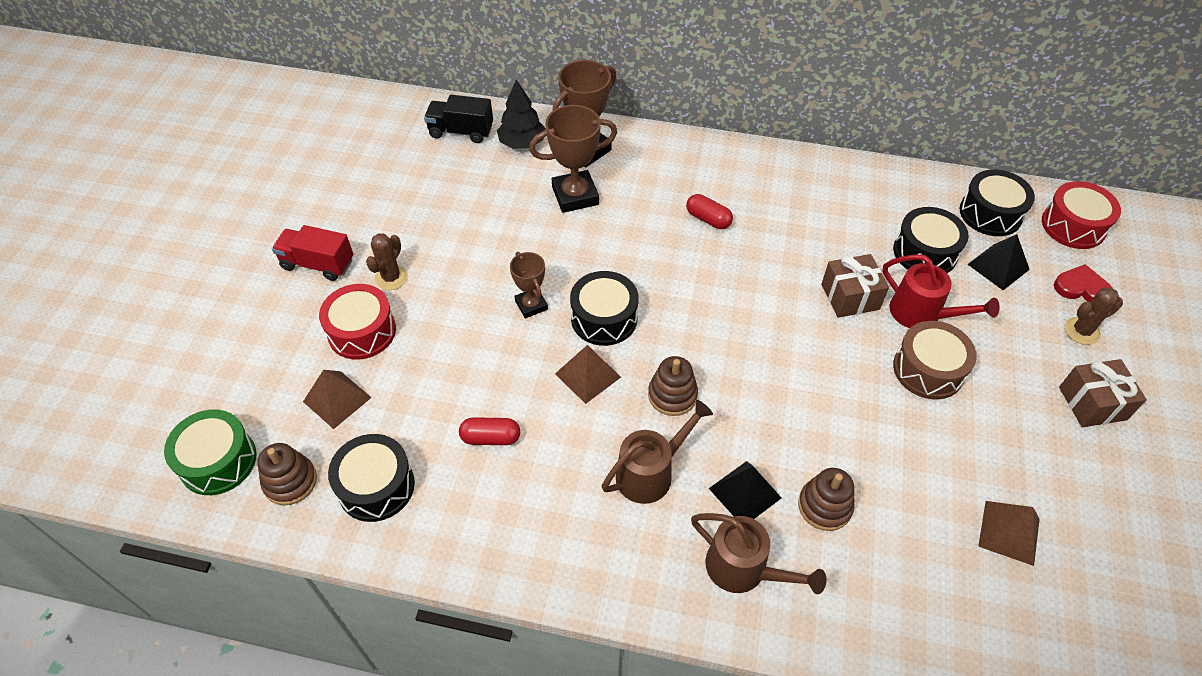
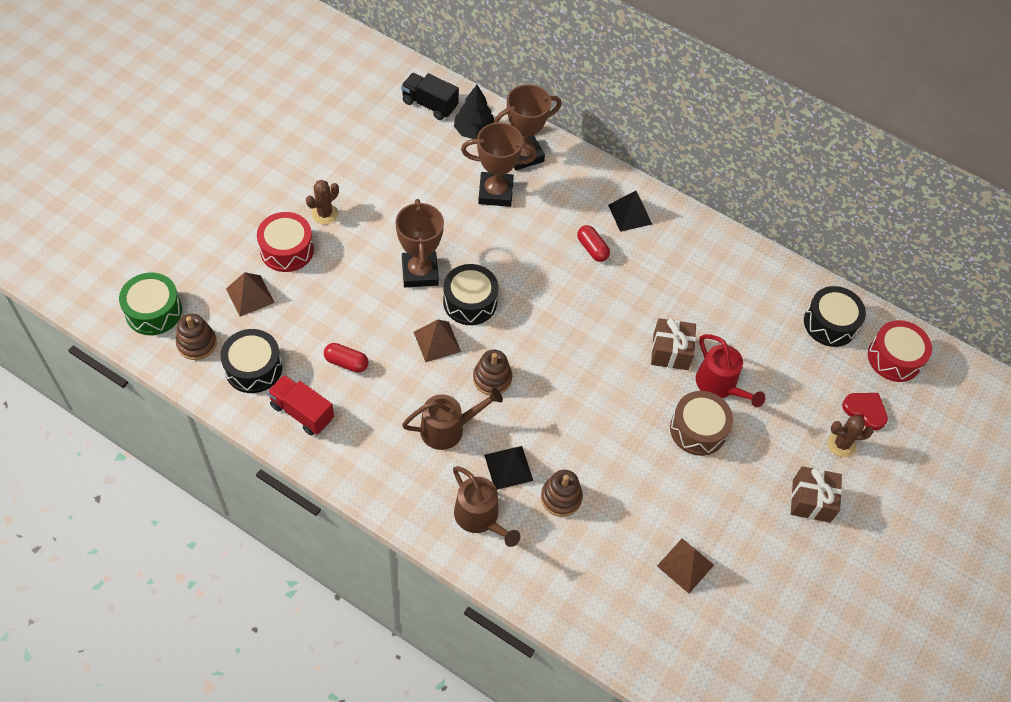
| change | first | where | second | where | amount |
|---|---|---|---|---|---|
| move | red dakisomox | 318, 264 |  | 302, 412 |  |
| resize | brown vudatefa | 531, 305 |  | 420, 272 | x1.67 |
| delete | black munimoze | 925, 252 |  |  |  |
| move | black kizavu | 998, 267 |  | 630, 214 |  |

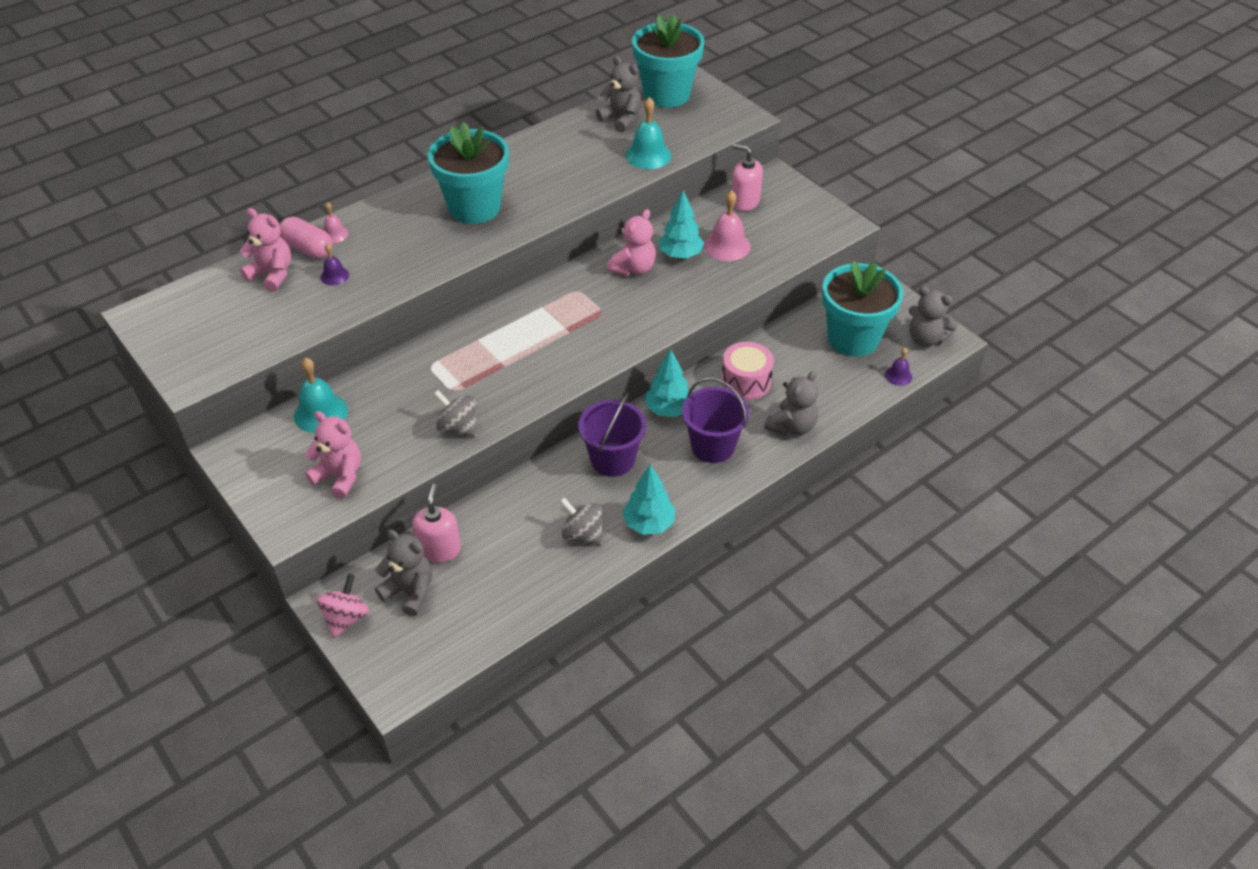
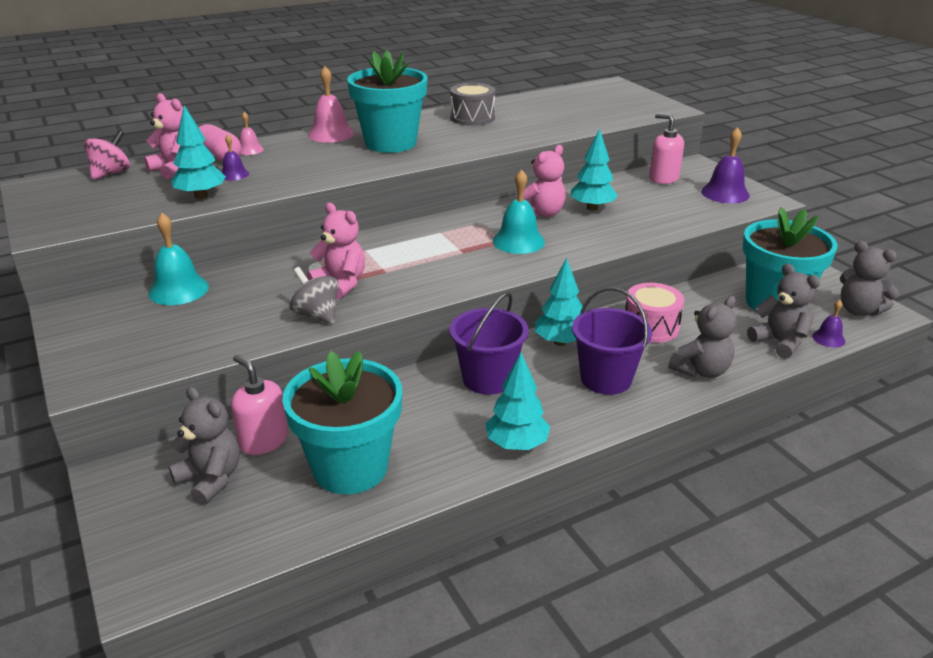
| change | first | where | second | where | amount |
|---|---|---|---|---|---|
| move | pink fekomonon | 339, 476 |  | 340, 284 |  |
| move | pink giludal | 346, 618 |  | 111, 173 |  |
| rotate | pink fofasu | 439, 549 |  | 263, 441 | 60 degrees counterclockwise |
| delete | grey giludal | 582, 534 |  |  |  |
| move | grey fekomonon | 621, 119 |  | 779, 342 |  |
| move | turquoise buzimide | 648, 155 |  | 518, 241 |  |
| move | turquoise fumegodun | 666, 94 |  | 350, 468 |  |
| move | pink buzimide | 727, 246 |  | 331, 134 |  |
| insert |  |  | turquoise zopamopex | 201, 196 |  |
| insert |  |  | grey munimoze | 472, 118 |  |
| insert |  |  | purple buzimide | 725, 193 |  |

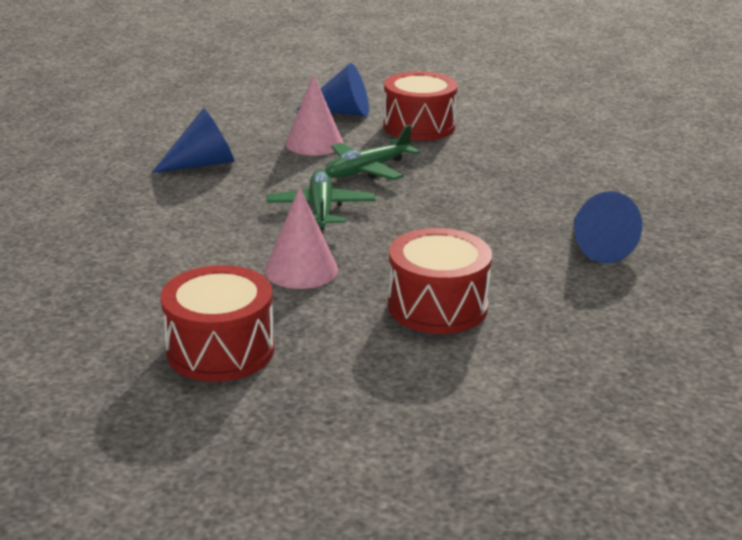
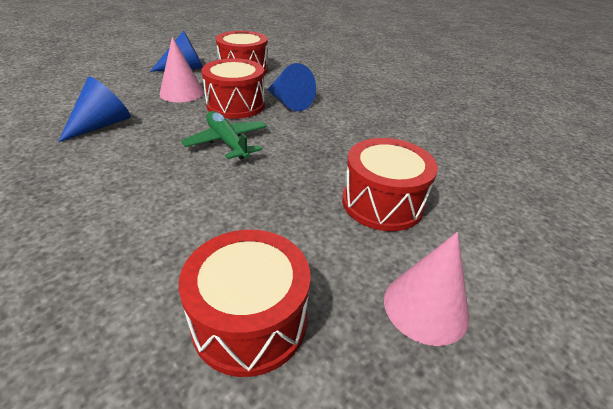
| change | first | where | second | where | amount |
|---|---|---|---|---|---|
| move | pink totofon | 301, 270 |  | 425, 307 |  |
| replace | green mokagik | 367, 170 | red munimoze | 235, 105 |  |
| move | blue totofon | 596, 246 |  | 289, 102 |  |

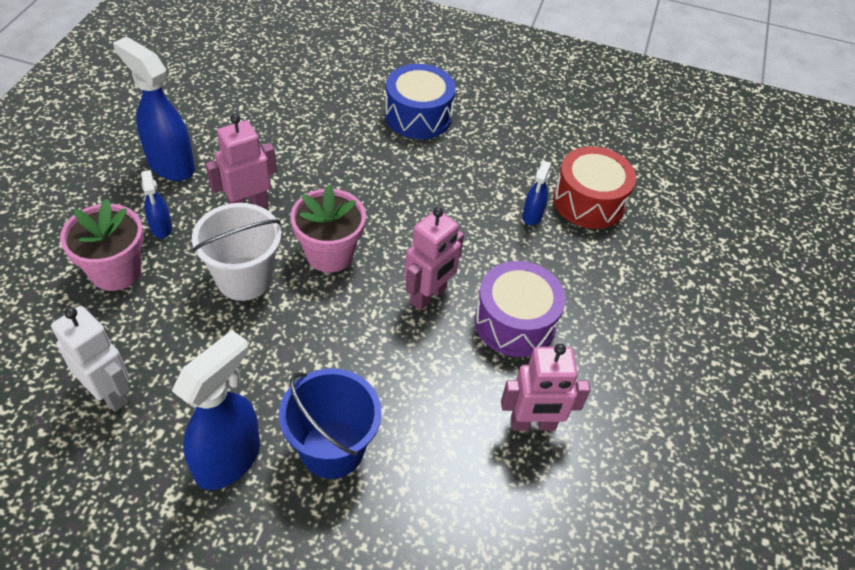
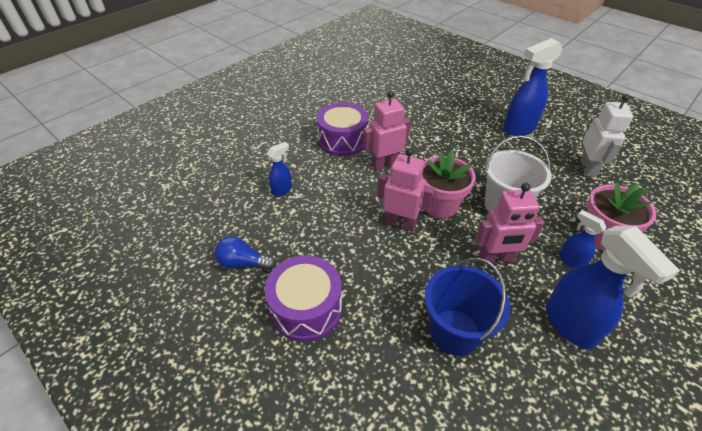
| change | first | where | second | where | amount |
|---|---|---|---|---|---|
| rotate | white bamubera | 110, 392 |  | 588, 168 | 150 degrees counterclockwise |
| rotate | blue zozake | 161, 228 |  | 570, 261 | 45 degrees counterclockwise |
| move | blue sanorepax | 332, 449 |  | 454, 332 |  |
| recolor | blue munimoze | 418, 116 | purple munimoze | 306, 308 |  |
| move | pink bamubera | 533, 424 |  | 400, 223 |  |
| delete | red munimoze | 589, 201 |  |  |  |
| insert |  |  | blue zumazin | 243, 263 |  |

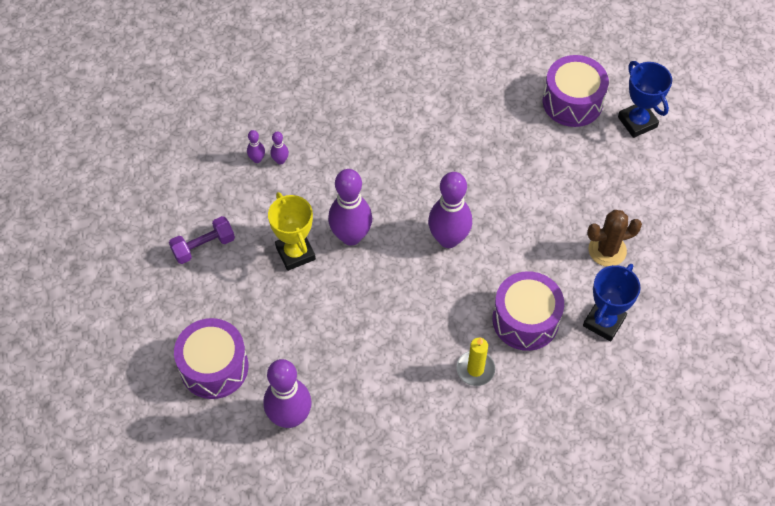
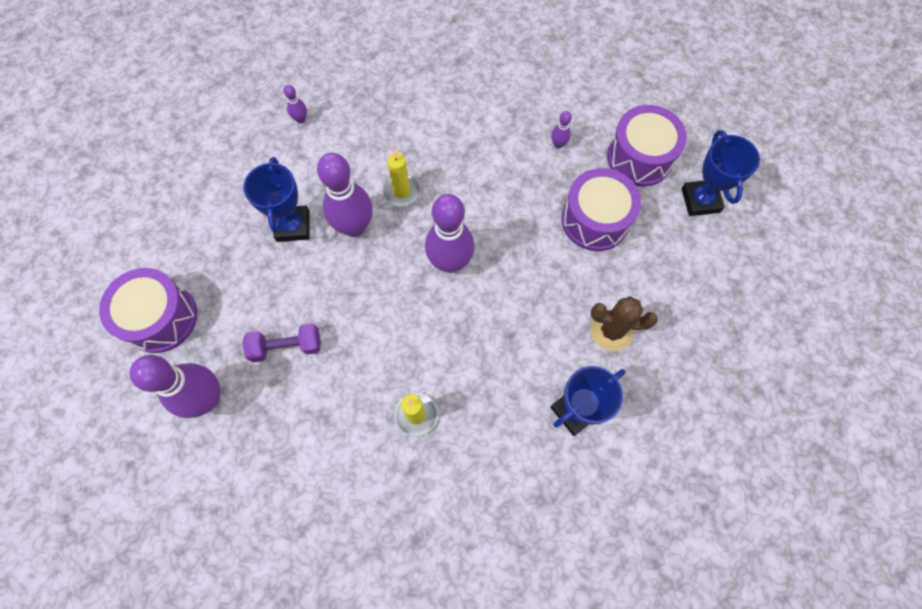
| change | first | where | second | where | amount |
|---|---|---|---|---|---|
| move | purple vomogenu | 203, 246 |  | 286, 347 |  |
| recolor | yellow vudatefa | 295, 253 | blue vudatefa | 293, 226 |  |
| move | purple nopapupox | 280, 160 |  | 558, 144 |  |
| move | purple munimoze | 525, 320 |  | 595, 220 |  |
| insert |  |  | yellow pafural | 402, 191 |  |

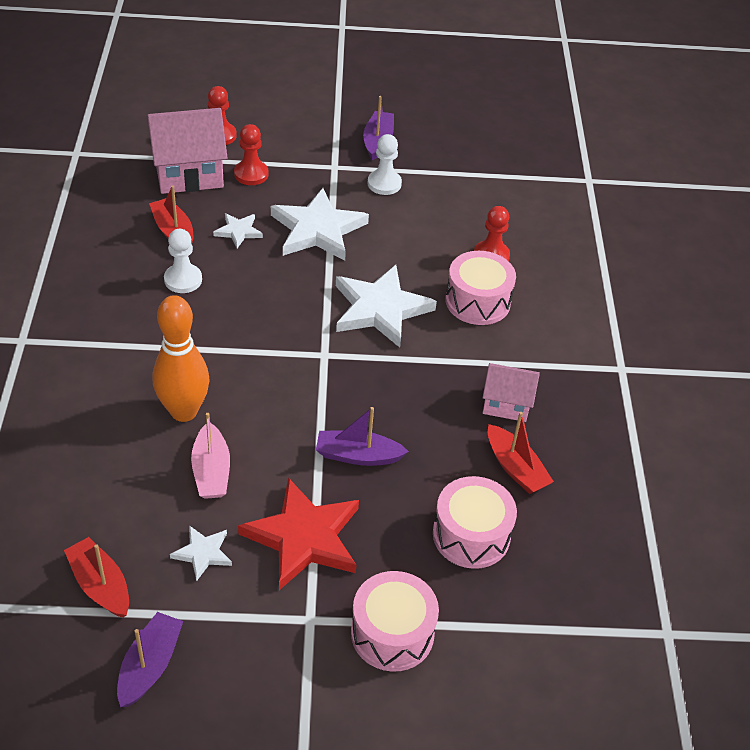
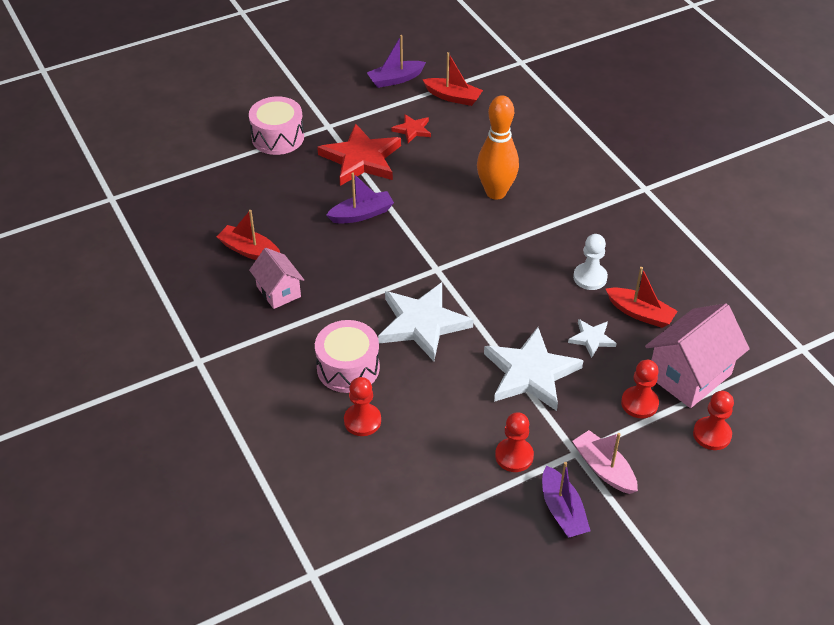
| change | first | where | second | where | amount |
|---|---|---|---|---|---|
| rotate | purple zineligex | 150, 666 |  | 395, 79 | 75 degrees clockwise |
| recolor | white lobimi | 203, 553 | red lobimi | 412, 130 |  |
| move | pink zineligex | 211, 471 |  | 604, 469 |  |
| recolor | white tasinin | 384, 184 | red tasinin | 514, 456 |  |
| delete | pink munimoze | 471, 535 |  |  |  |
| rotate | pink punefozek | 506, 404 |  | 278, 291 | 75 degrees clockwise |

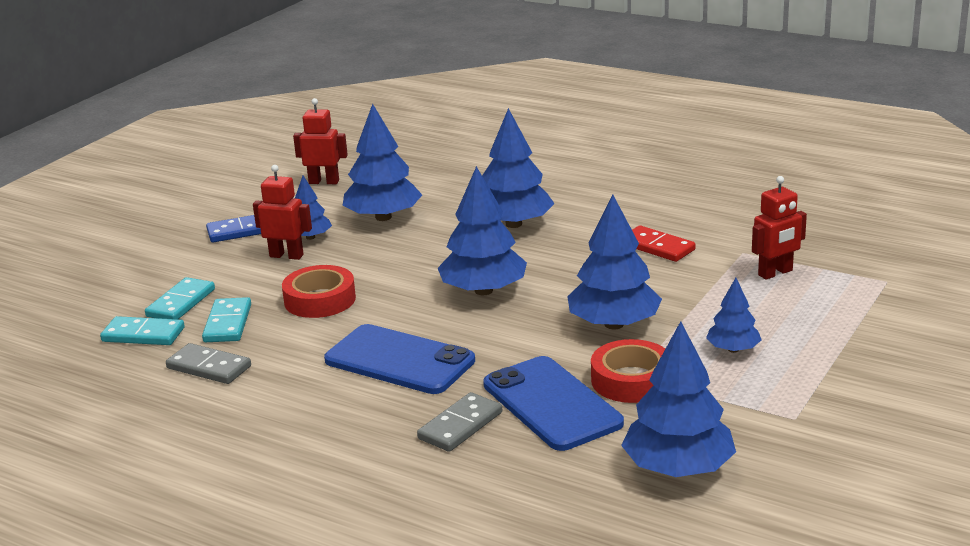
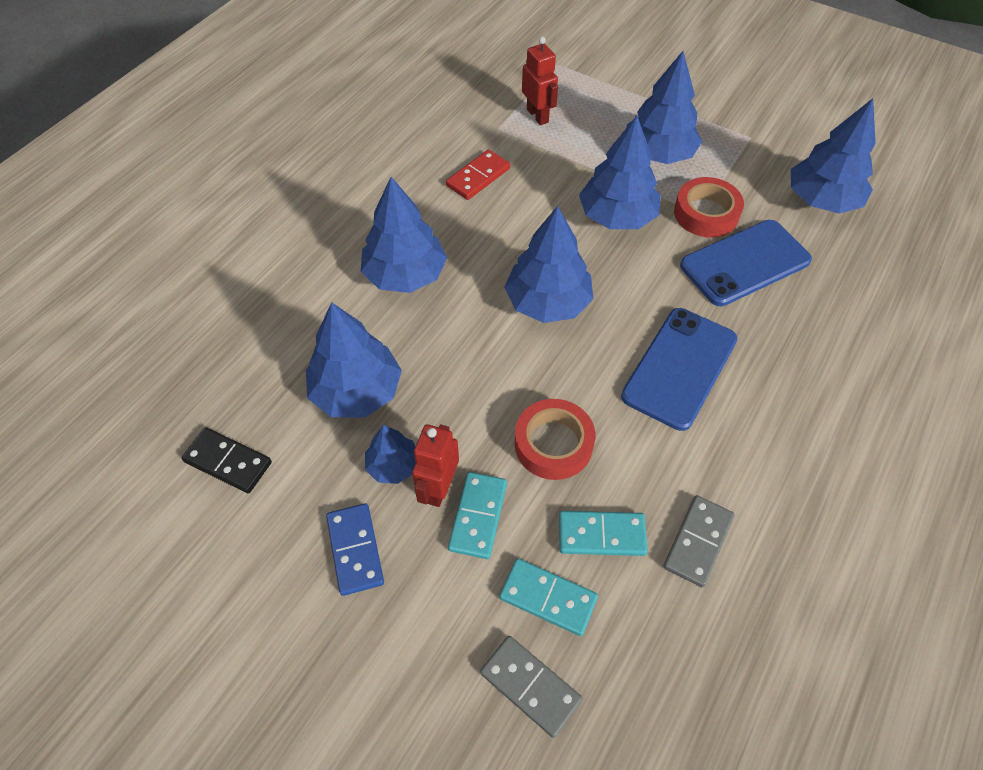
| change | first | where | second | where | amount |
|---|---|---|---|---|---|
| move | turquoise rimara | 143, 335 |  | 478, 516 |  |
| replace | red bamubera | 324, 182 | black rimara | 228, 462 |  |
| move | grey rimara | 460, 425 |  | 530, 686 |  |
| resize | blue zopamopex | 733, 349 |  | 658, 154 | x1.81 |

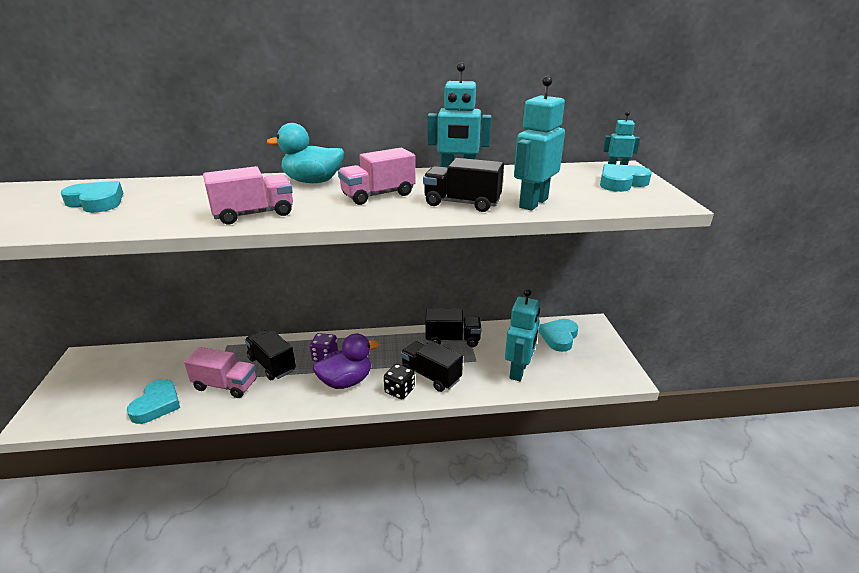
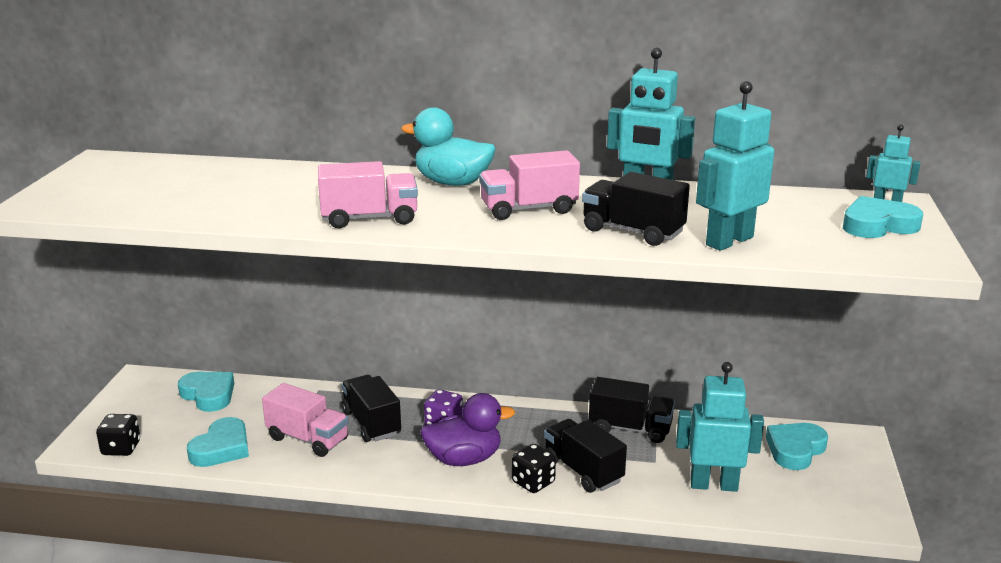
| change | first | where | second | where | amount |
|---|---|---|---|---|---|
| move | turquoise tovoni | 96, 202 |  | 208, 395 |  |
| rotate | turquoise bamubera | 518, 371 |  | 713, 485 | 120 degrees counterclockwise |
| insert |  |  | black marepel | 121, 448 |  |

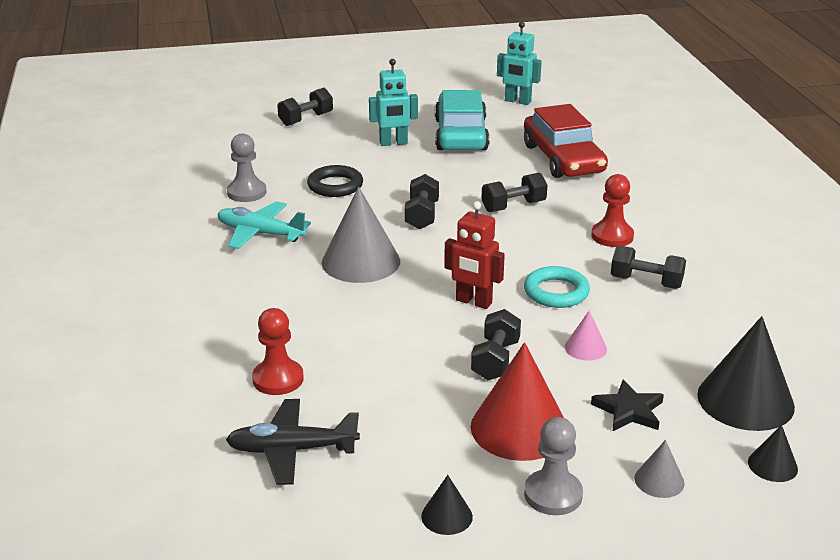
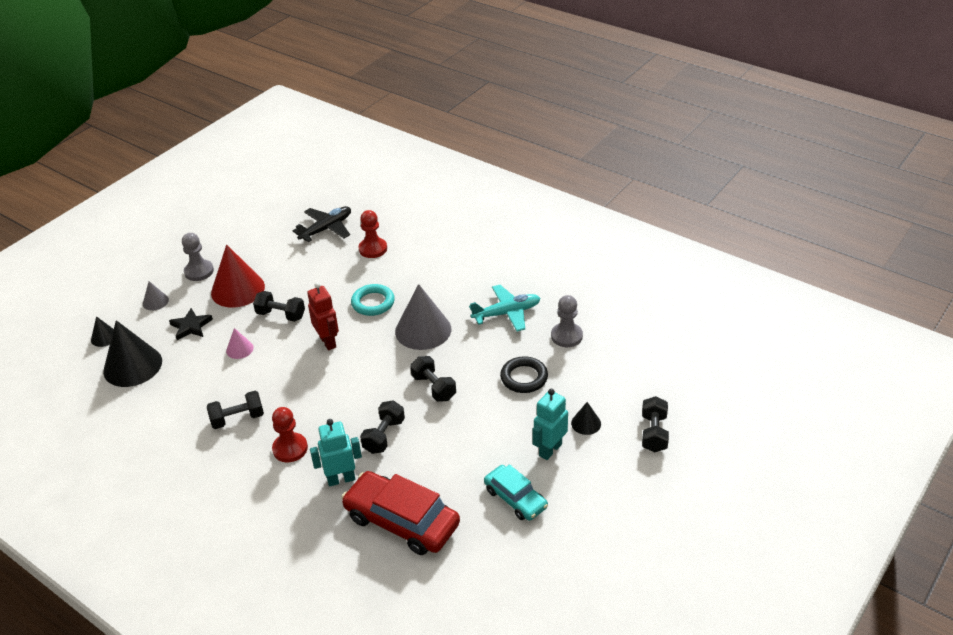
| change | first | where | second | where | amount |
|---|---|---|---|---|---|
| move | black totofon | 447, 516 |  | 586, 423 |  |
| resize | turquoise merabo | 461, 134 |  | 515, 498 | x0.60 |
| rotate | red bamubera | 473, 302 |  | 328, 342 | 75 degrees clockwise |
| rotate | black vomogenu | 495, 360 |  | 281, 315 | 45 degrees counterclockwise |
| move | turquoise bamubera | 517, 101 |  | 341, 479 |  |
| move | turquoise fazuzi | 556, 292 |  | 373, 303 |  |

